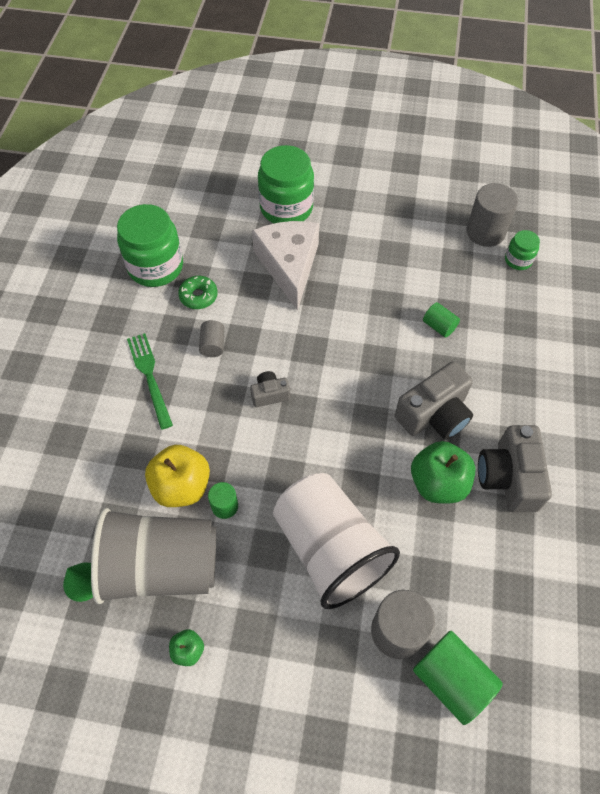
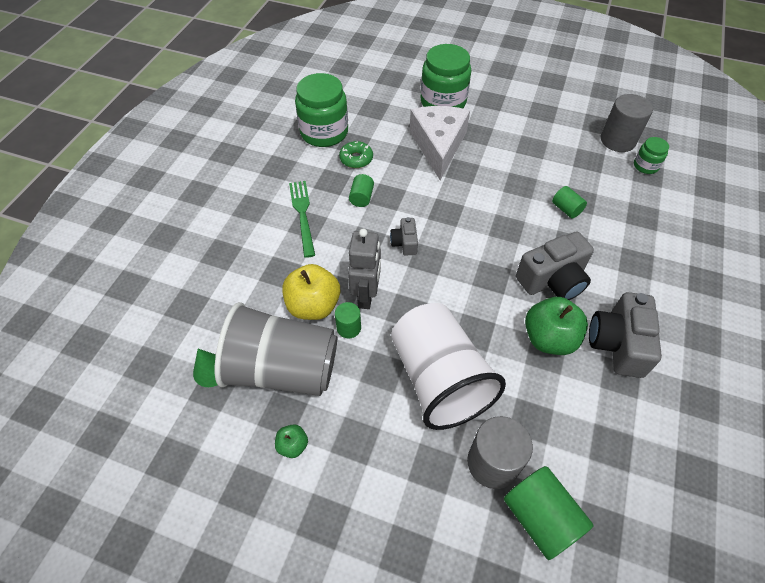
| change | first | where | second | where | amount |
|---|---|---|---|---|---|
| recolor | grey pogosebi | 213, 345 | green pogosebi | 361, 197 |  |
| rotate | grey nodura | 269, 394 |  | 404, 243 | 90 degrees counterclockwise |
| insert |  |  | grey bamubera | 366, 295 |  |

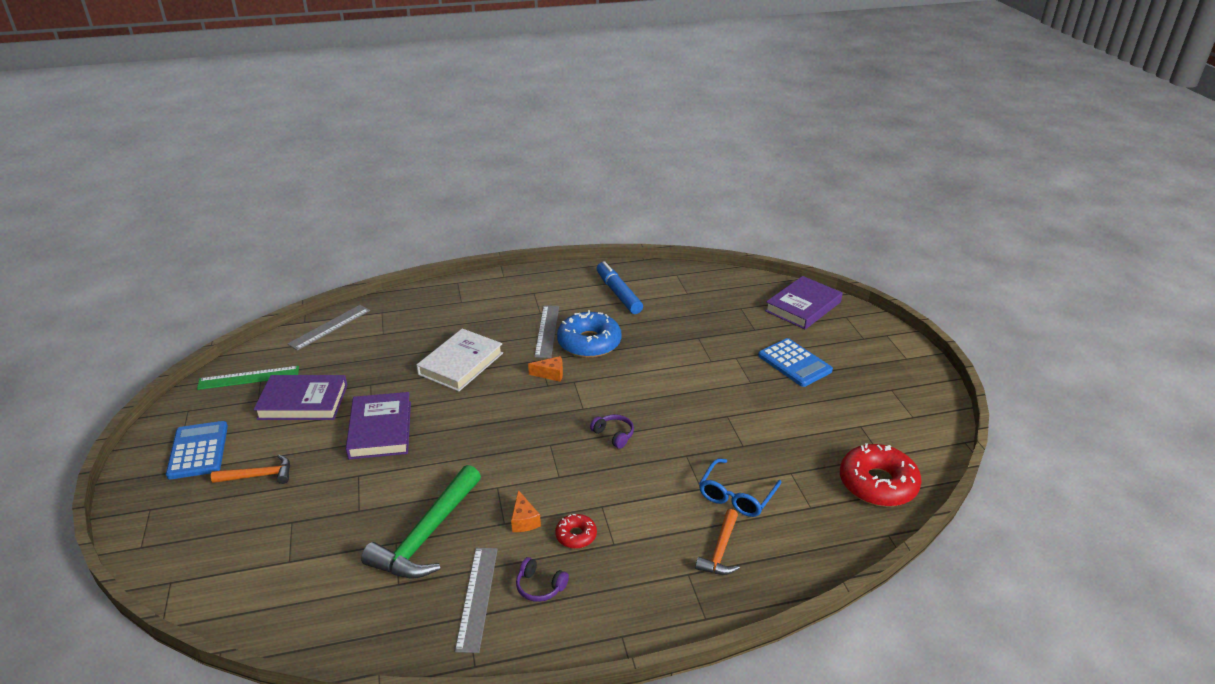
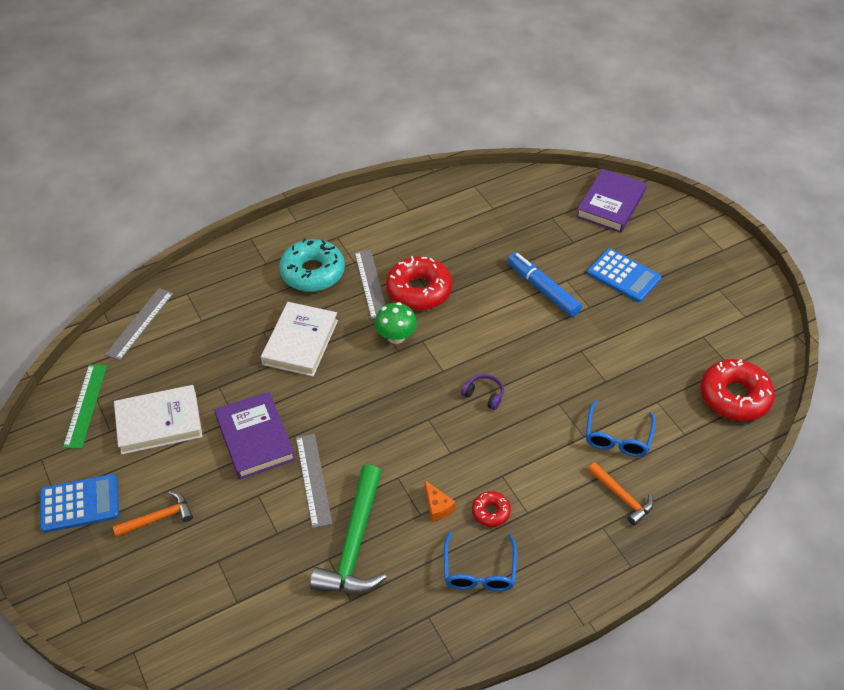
| change | first | where | second | where | amount |
|---|---|---|---|---|---|
| rotate | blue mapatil | 198, 450 |  | 80, 504 | 105 degrees clockwise |
| rotate | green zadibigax | 248, 378 |  | 85, 405 | 60 degrees counterclockwise |
| recolor | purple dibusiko | 303, 402 | white dibusiko | 159, 423 |  |
| move | grey zadibigax | 477, 597 |  | 313, 479 |  |
| replace | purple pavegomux | 540, 586 | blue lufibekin | 479, 571 |  |
| replace | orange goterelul | 550, 374 | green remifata | 396, 337 |  |
| recolor | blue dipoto | 589, 343 | red dipoto | 419, 290 |  |
| move | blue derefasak | 618, 293 |  | 542, 289 |  |
| rotate | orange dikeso | 720, 551 |  | 622, 497 | 45 degrees counterclockwise |
| insert |  |  | turquoise dipoto | 312, 272 |  |

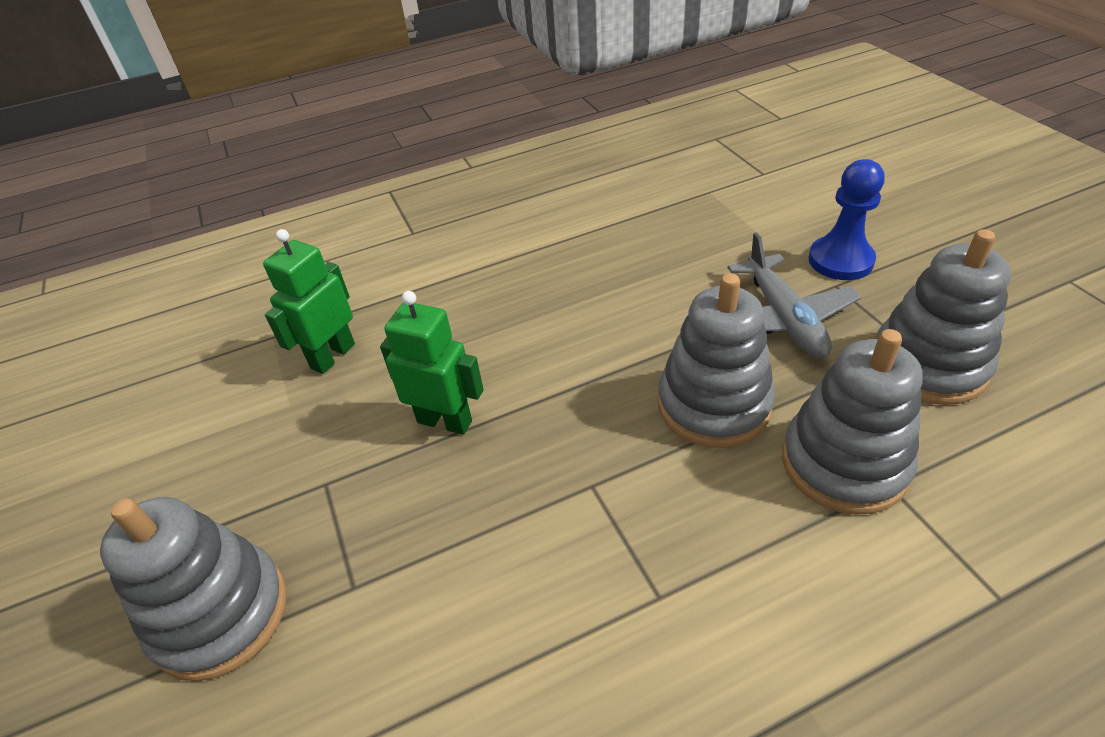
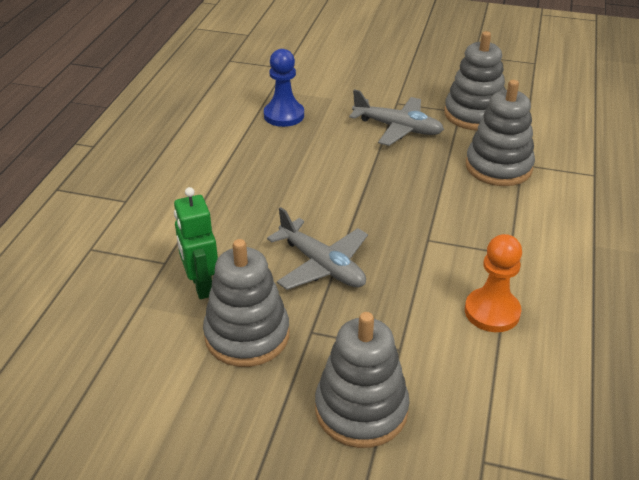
| change | first | where | second | where | amount |
|---|---|---|---|---|---|
| replace | green bamubera | 445, 421 | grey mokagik | 322, 265 |  |
| move | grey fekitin | 713, 405 |  | 247, 335 |  |
| move | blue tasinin | 840, 260 |  | 284, 115 |  |
| insert |  |  | orange tasinin | 492, 312 |  |

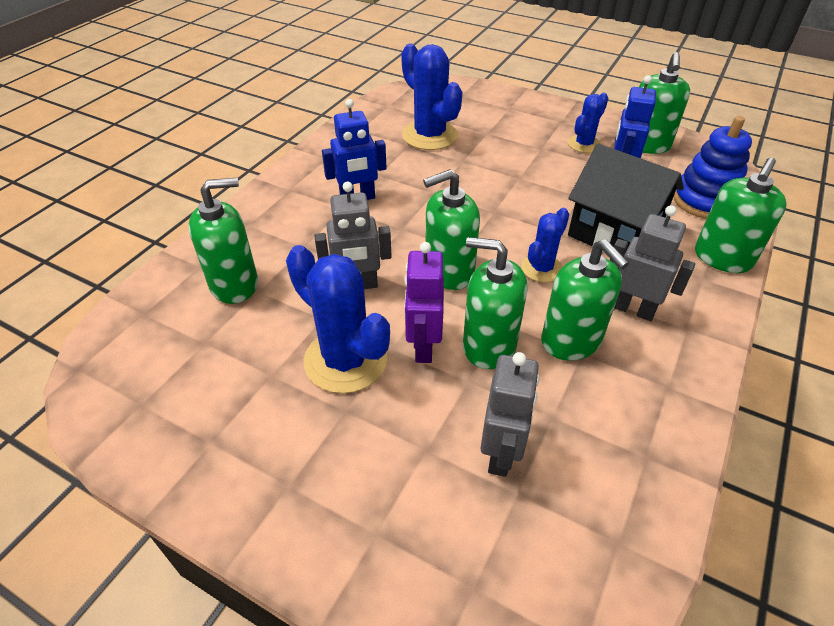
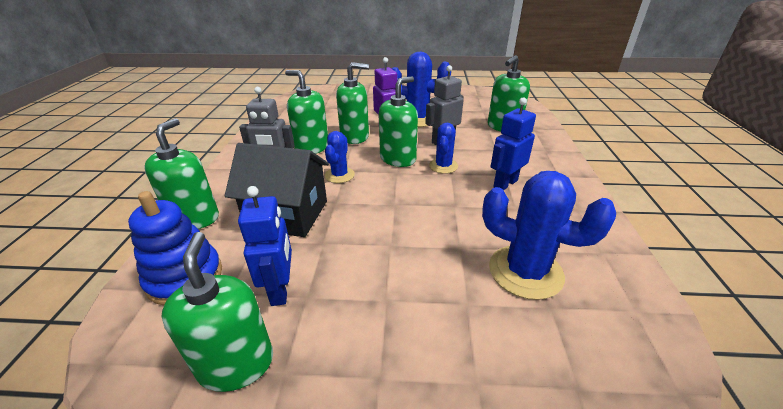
| change | first | where | second | where | amount |
|---|---|---|---|---|---|
| delete | grey bamubera | 501, 453 |  |  |  |
| move | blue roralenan | 584, 144 |  | 443, 166 |  |

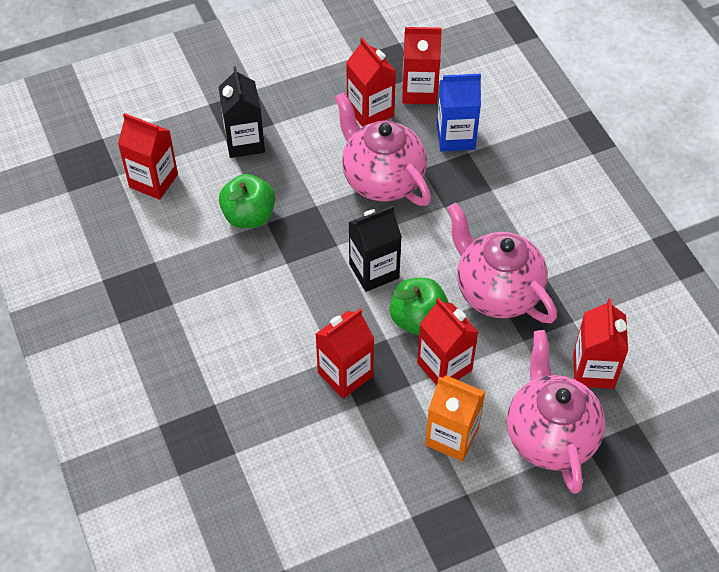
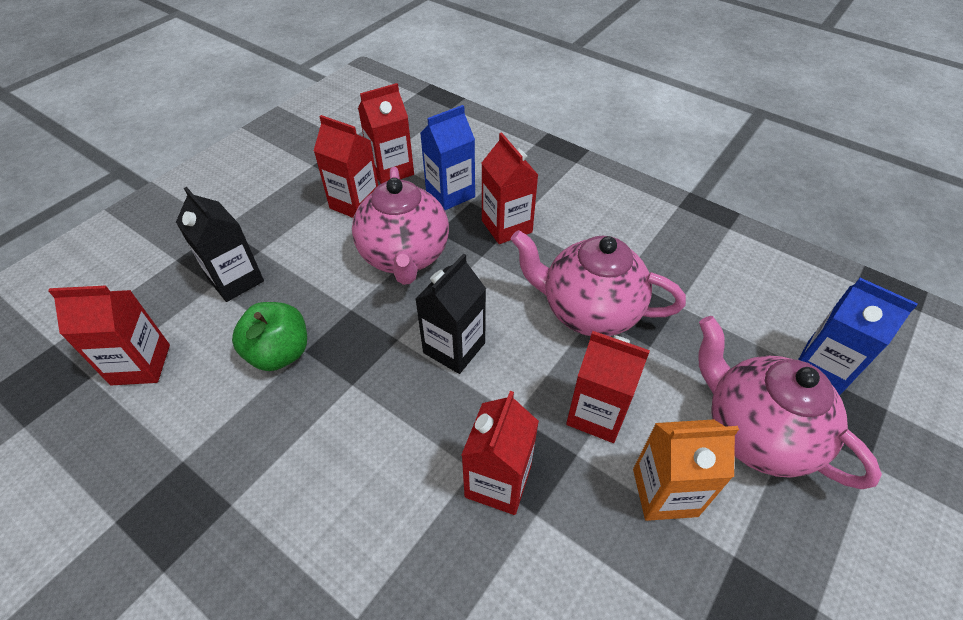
| change | first | where | second | where | amount |
|---|---|---|---|---|---|
| rotate | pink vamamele | 382, 179 |  | 404, 256 | 120 degrees counterclockwise |
| delete | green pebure | 418, 319 |  |  |  |
| move | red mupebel | 593, 370 |  | 506, 226 |  |
| insert |  |  | blue mupebel | 823, 367 |  |

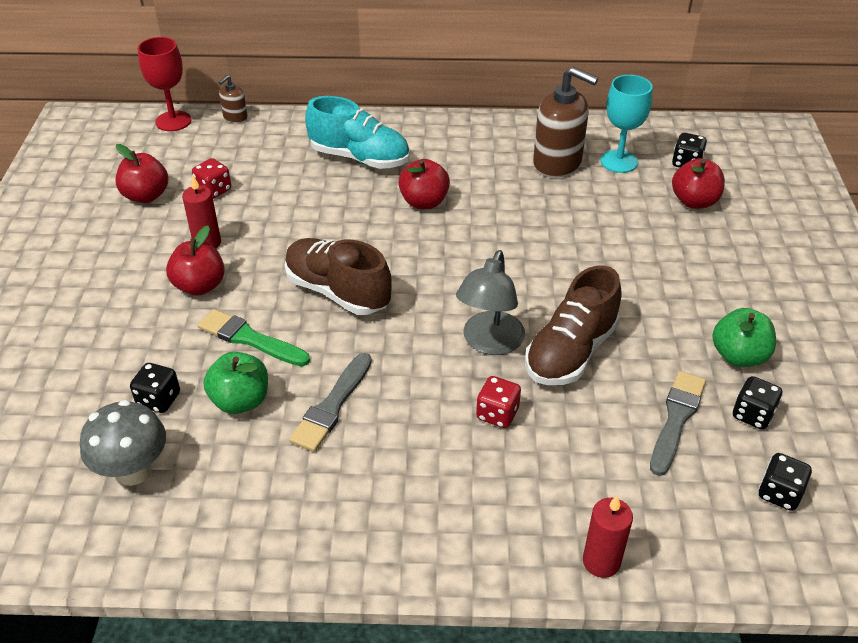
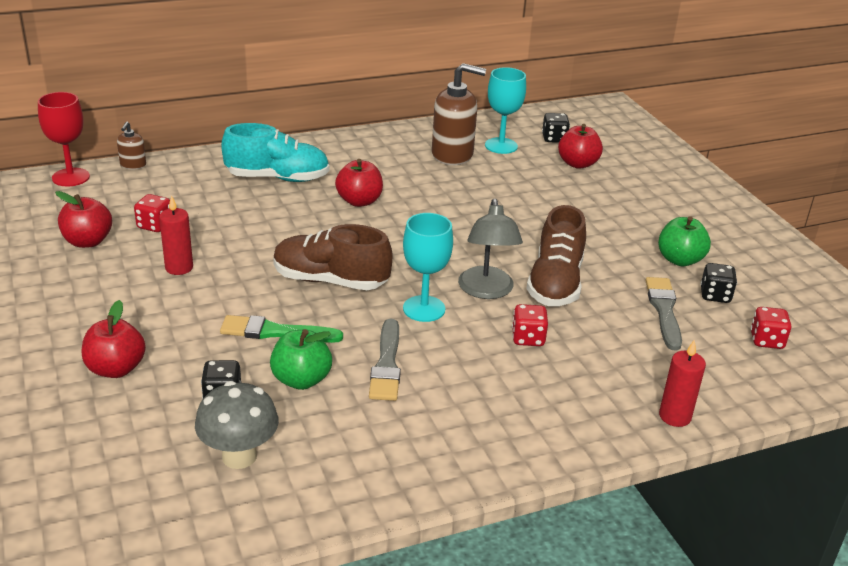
| change | first | where | second | where | amount |
|---|---|---|---|---|---|
| move | red pebure | 200, 286 |  | 116, 369 |  |
| recolor | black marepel | 779, 493 | red marepel | 766, 340 |  |
| insert |  |  | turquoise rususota | 424, 309 |  |

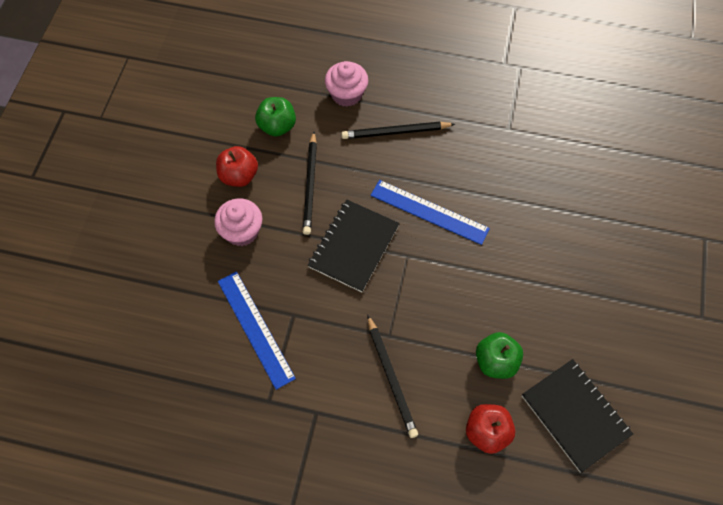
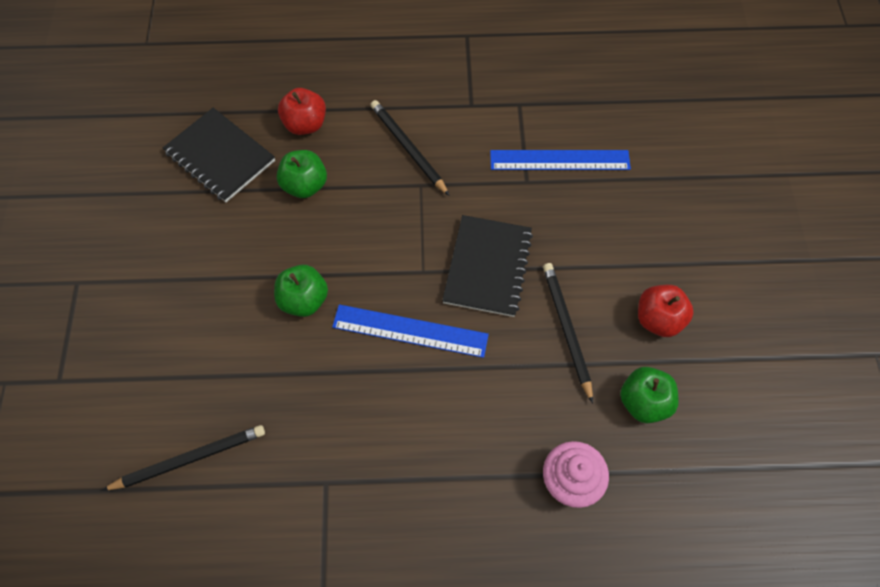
| change | first | where | second | where | amount |
|---|---|---|---|---|---|
| delete | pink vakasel | 242, 231 |  |  |  |
| rotate | blue zadibigax | 255, 328 |  | 559, 160 | 45 degrees counterclockwise |
| move | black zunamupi | 395, 132 |  | 189, 458 |  |
| insert |  |  | green pebure | 304, 300 |  |

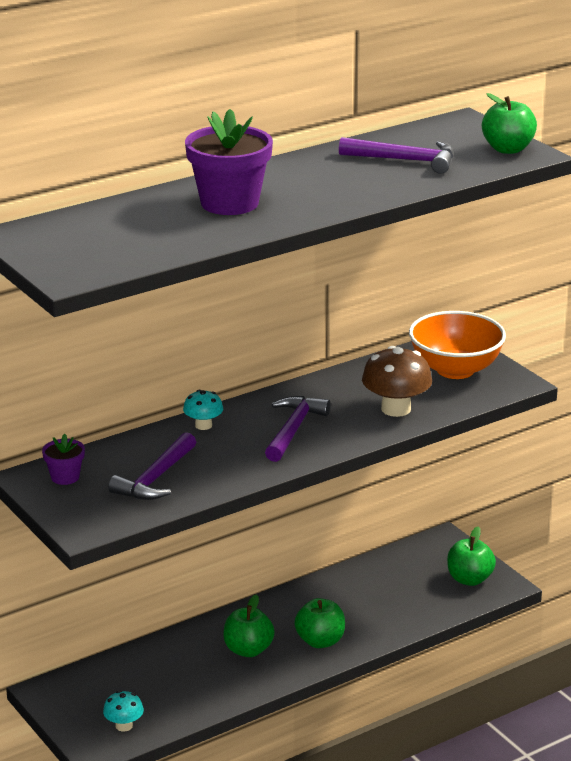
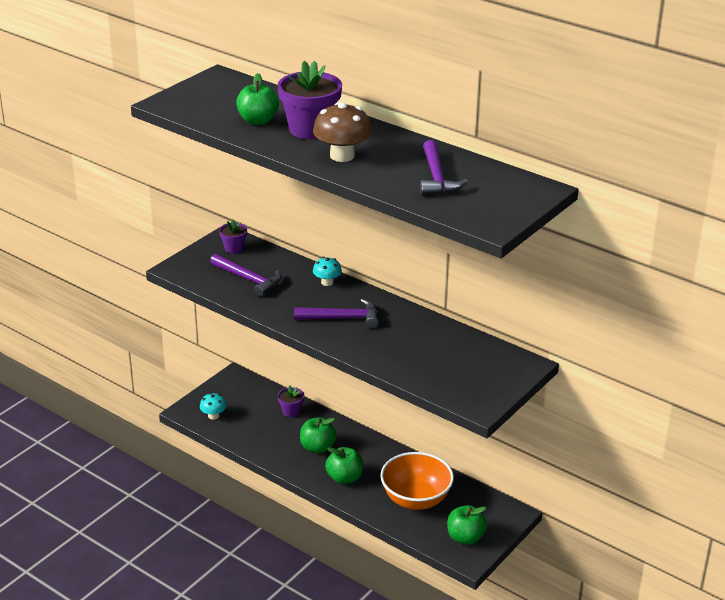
| change | first | where | second | where | amount |
|---|---|---|---|---|---|
| rotate | purple dikeso | 156, 478 |  | 248, 279 | 150 degrees counterclockwise |
| move | brown remifata | 396, 409 |  | 342, 156 |  |
| move | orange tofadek | 455, 370 |  | 416, 499 |  |
| move | green pebure | 508, 149 |  | 258, 121 |  |
| insert |  |  | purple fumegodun | 291, 411 |  |

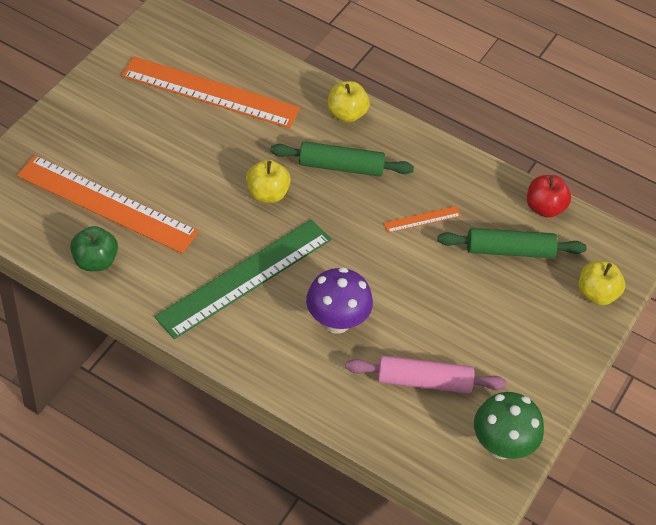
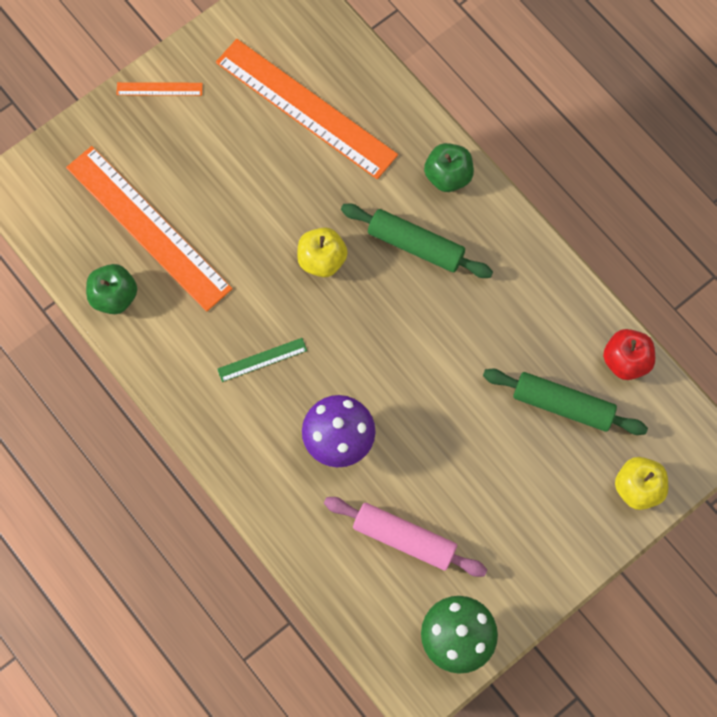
| change | first | where | second | where | amount |
|---|---|---|---|---|---|
| resize | green zadibigax | 245, 278 |  | 262, 360 | x0.41 |
| recolor | yellow pebure | 346, 114 | green pebure | 448, 176 |  |
| move | orange zadibigax | 422, 219 |  | 159, 89 |  |

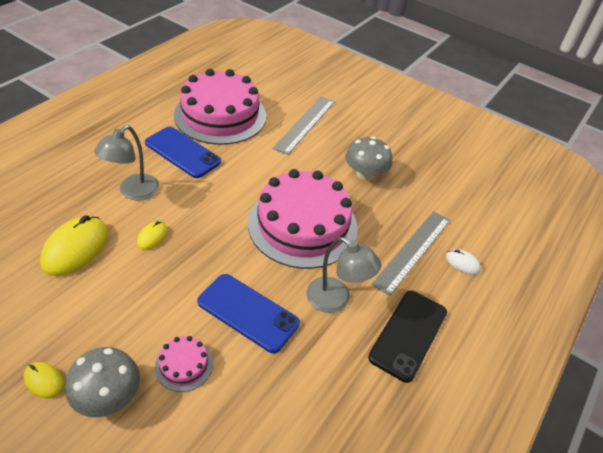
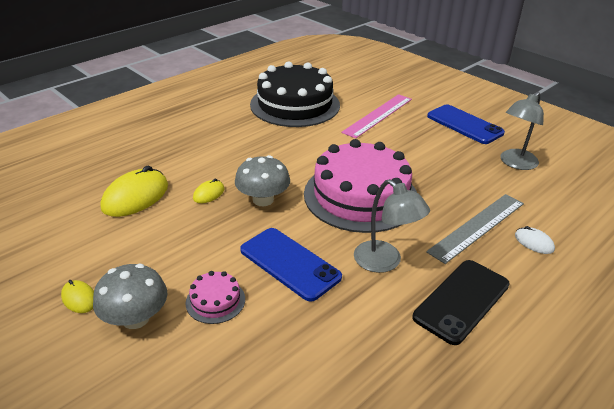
| change | first | where | second | where | amount |
|---|---|---|---|---|---|
| move | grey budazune | 133, 192 |  | 515, 163 |  |
| move | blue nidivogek | 183, 152 |  | 464, 124 |  |
| recolor | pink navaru | 220, 115 | black navaru | 295, 105 |  |
| recolor | grey zadibigax | 305, 124 | pink zadibigax | 378, 115 |  |
| move | grey remifata | 365, 174 |  | 263, 200 |  |

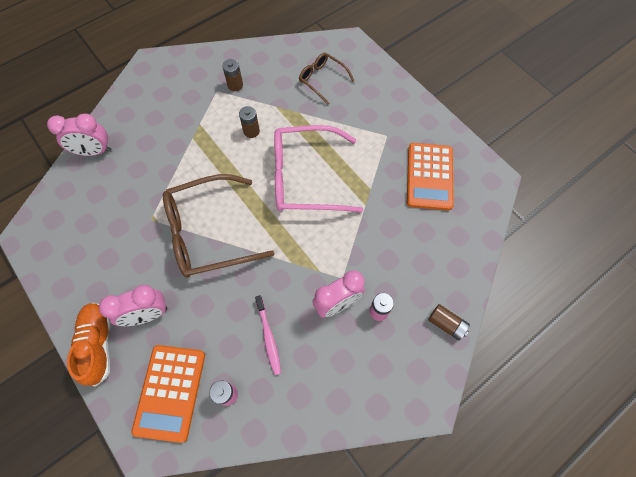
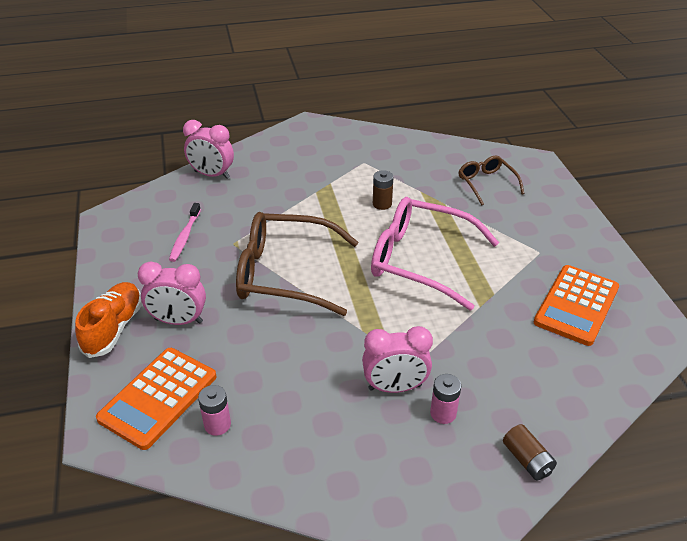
| change | first | where | second | where | amount |
|---|---|---|---|---|---|
| delete | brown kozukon | 235, 85 |  |  |  |
| move | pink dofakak | 268, 337 |  | 185, 236 |  |

